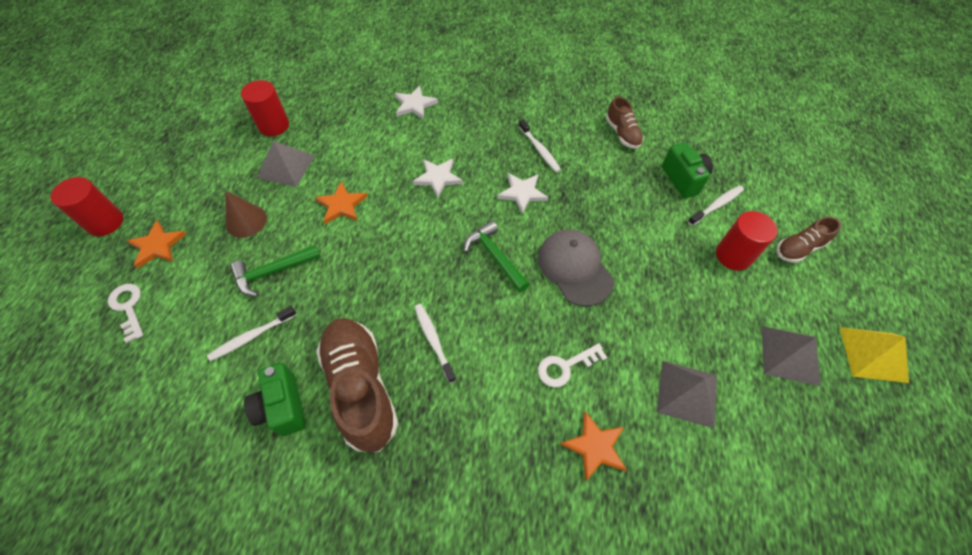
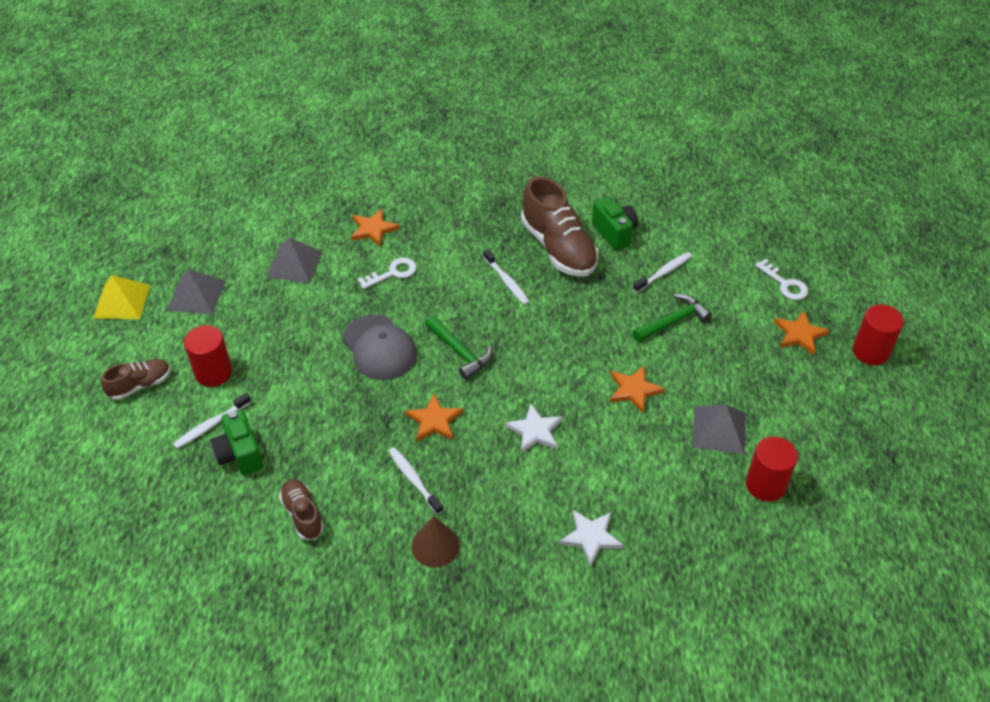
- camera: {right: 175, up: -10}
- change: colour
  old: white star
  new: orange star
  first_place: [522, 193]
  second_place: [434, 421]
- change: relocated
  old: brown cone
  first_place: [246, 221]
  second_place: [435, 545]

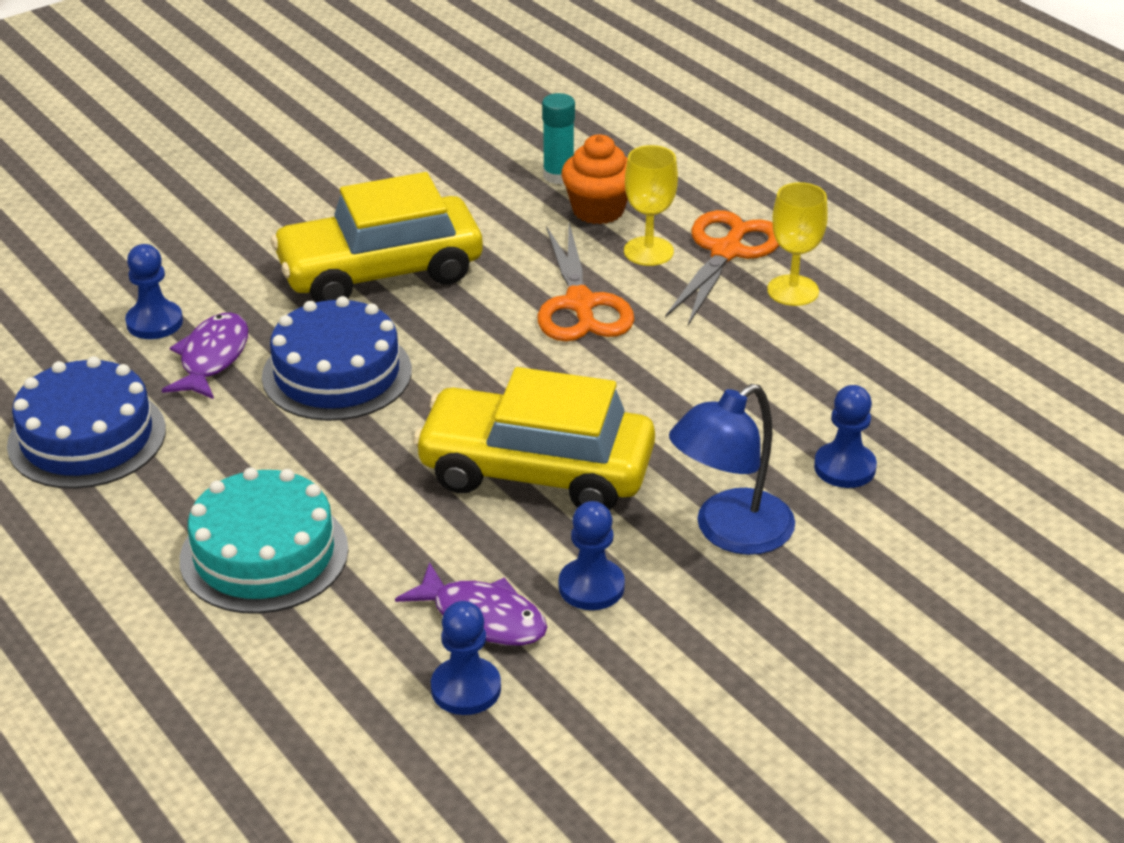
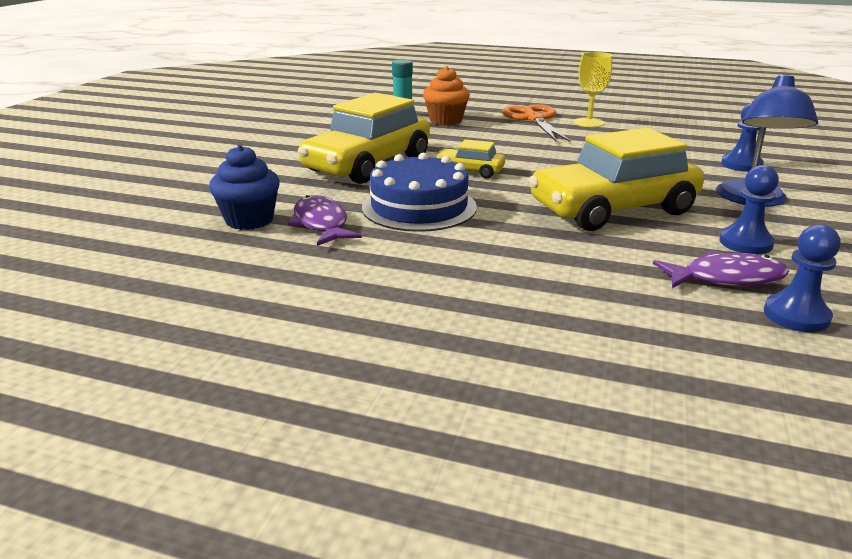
- camera: {right: -35, up: -10}
- change: missing
  old: yellow goblet
  first_place: [648, 251]
- change: missing
  old: orange scissors
  first_place: [580, 304]
- change: exchanged
  old: blue pawn
  new: blue cupcake
  first_place: [154, 322]
  second_place: [249, 220]
- change: missing
  old: blue cake
  first_place: [87, 437]
- change: missing
  old: turquoise cake
  first_place: [264, 554]
- change: appeared
  new: yellow car
  second_place: [469, 171]

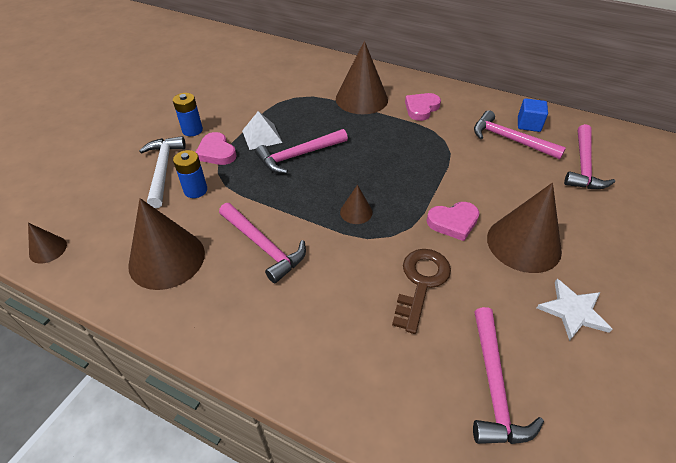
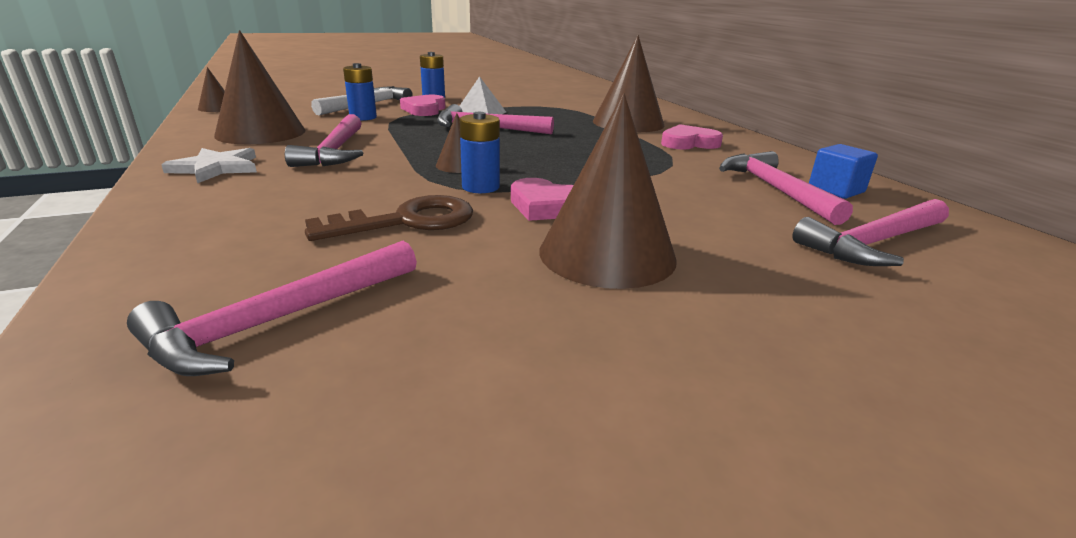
- camera: {right: 40, up: -20}
- change: relocated
  old: white star
  first_place: [573, 311]
  second_place: [216, 168]
- change: appeared
  new: blue battery
  second_place: [480, 187]

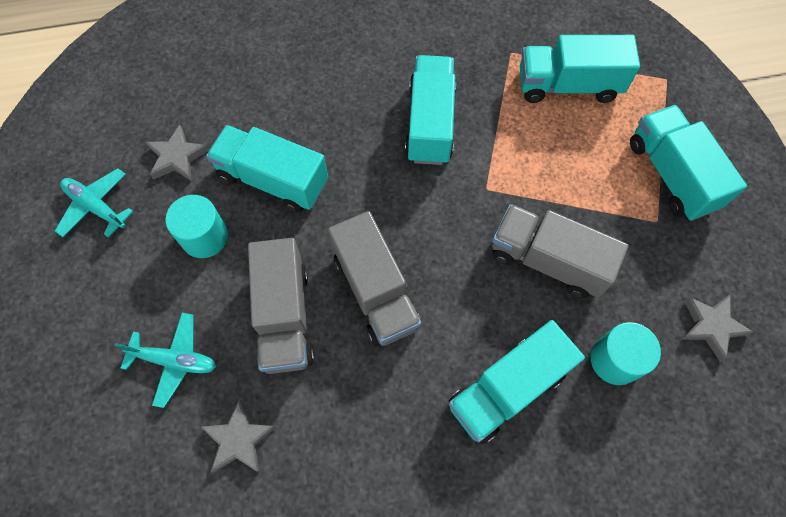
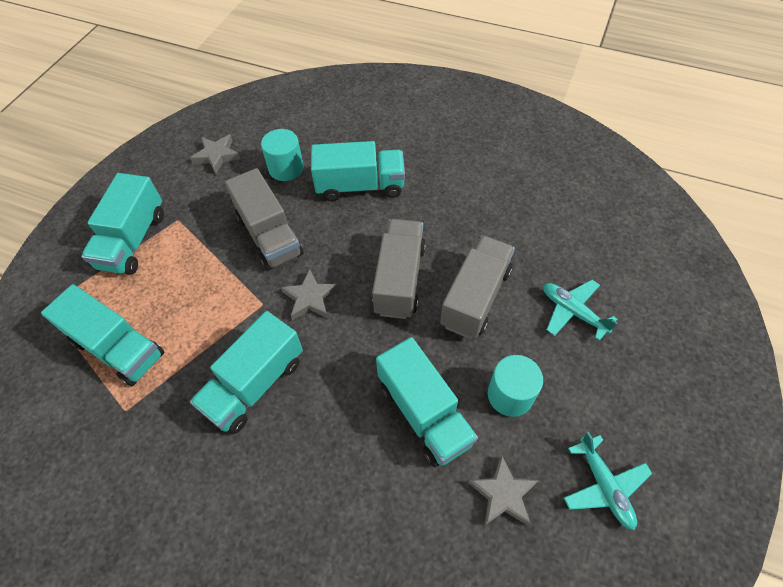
- camera: {right: -145, up: -10}
- change: relocated
  old: grey star
  first_place: [239, 440]
  second_place: [310, 298]

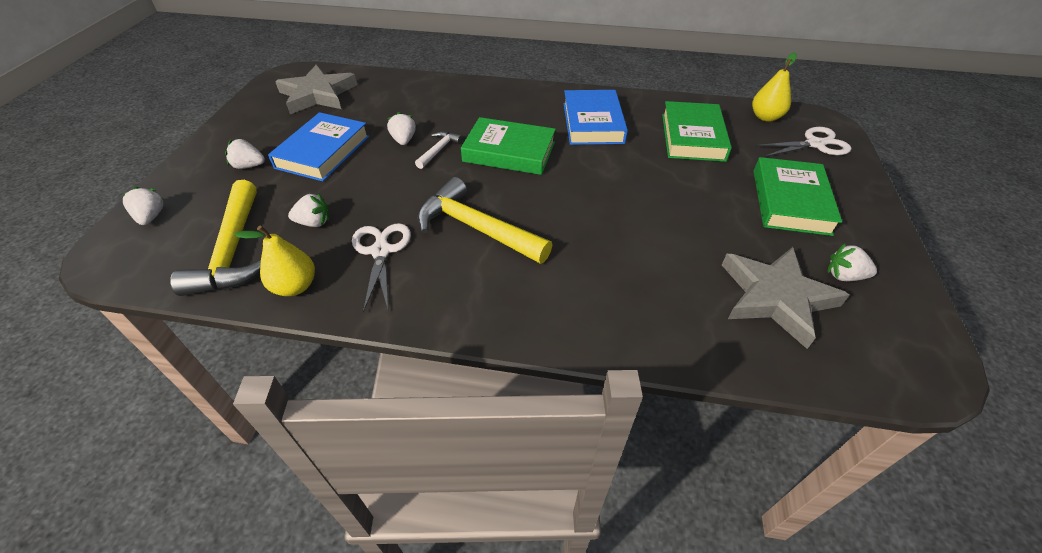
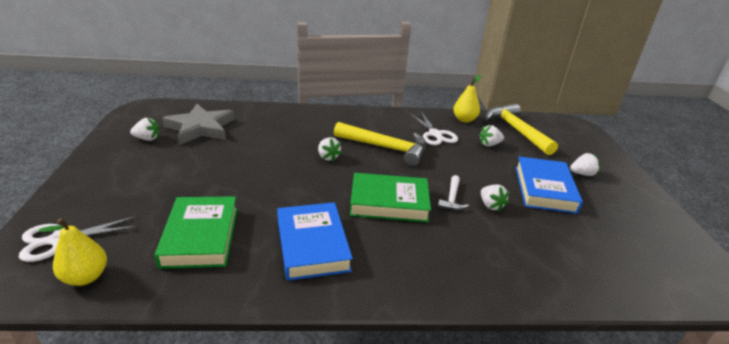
- camera: {right: 165, up: -15}
- change: missing
  old: grey star
  first_place: [318, 94]
- change: missing
  old: green book
  first_place: [790, 201]
- change: relocated
  old: white strawberry
  first_place: [151, 217]
  second_place: [328, 157]

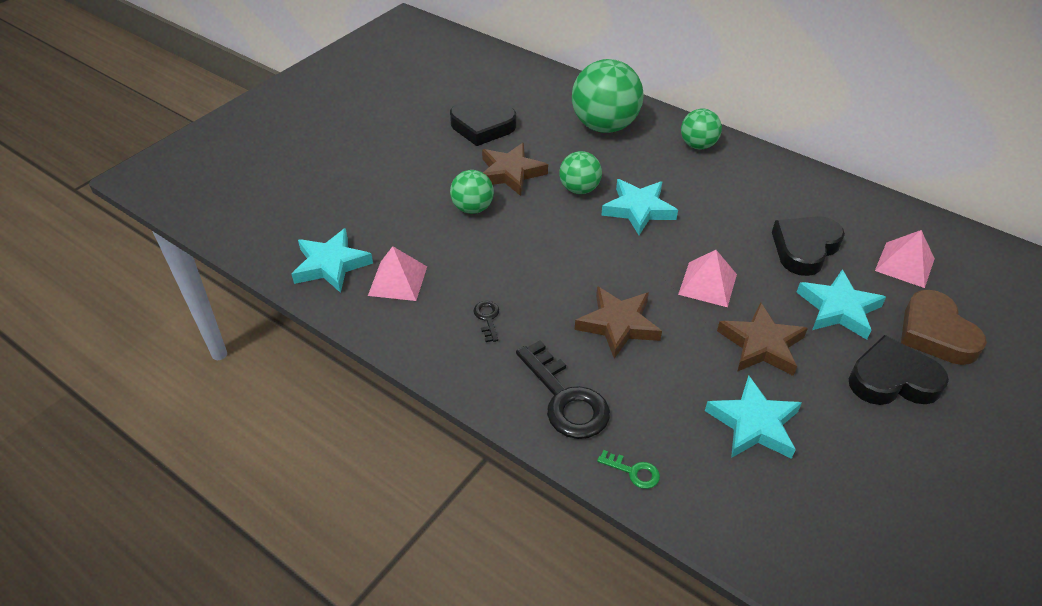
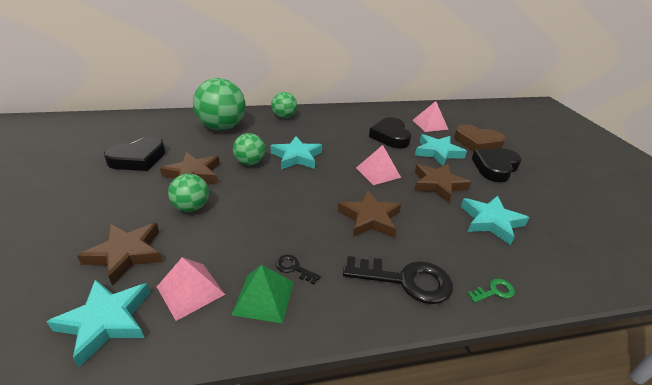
- camera: {right: -50, up: -10}
- change: appeared
  new: brown star
  second_place: [126, 254]
- change: appeared
  new: green pyramid
  second_place: [264, 297]

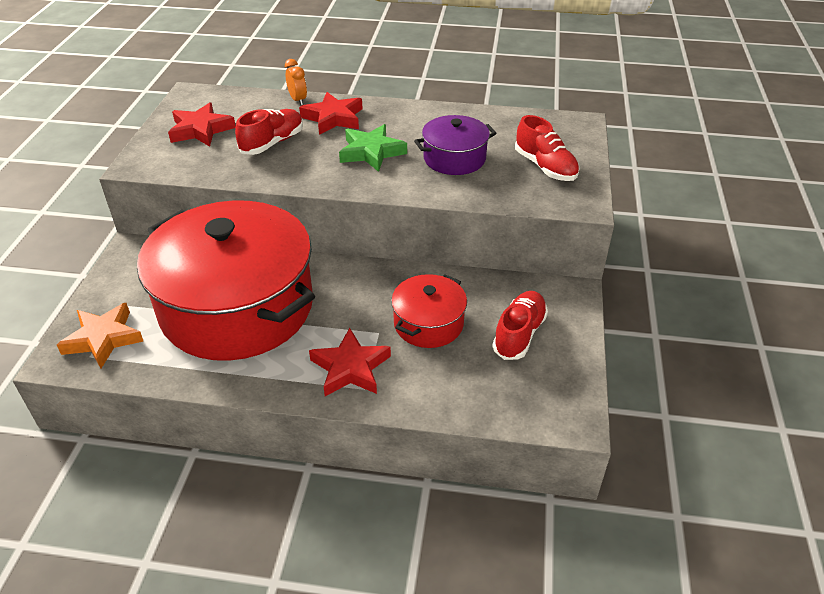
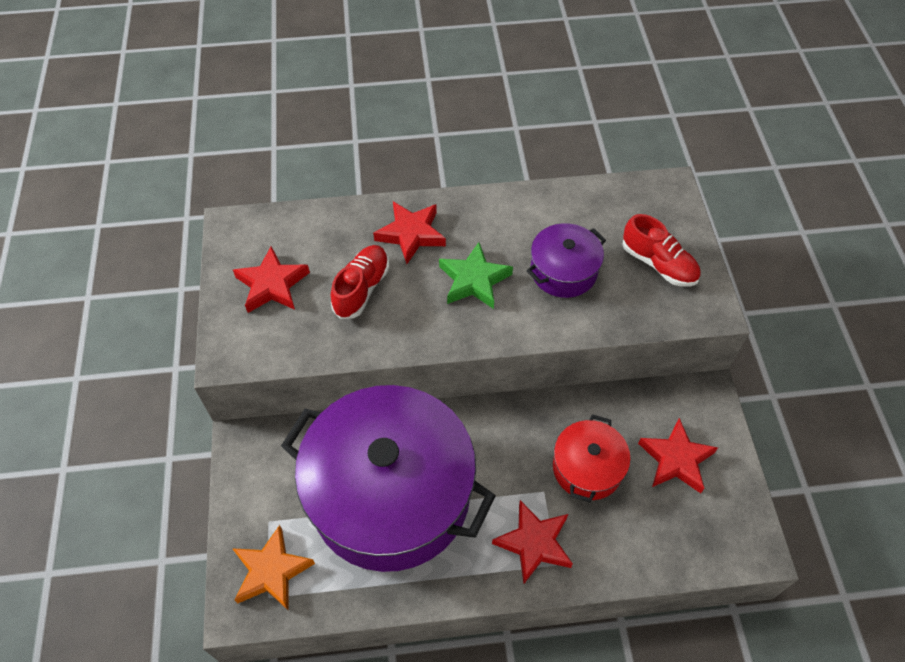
- camera: {right: -15, up: 15}
- change: missing
  old: orange clock
  first_place: [298, 100]
- change: colour
  old: red pot
  new: purple pot
  first_place: [237, 307]
  second_place: [390, 494]
- change: exchanged
  old: red shoe
  new: red star
  first_place: [519, 334]
  second_place: [676, 459]

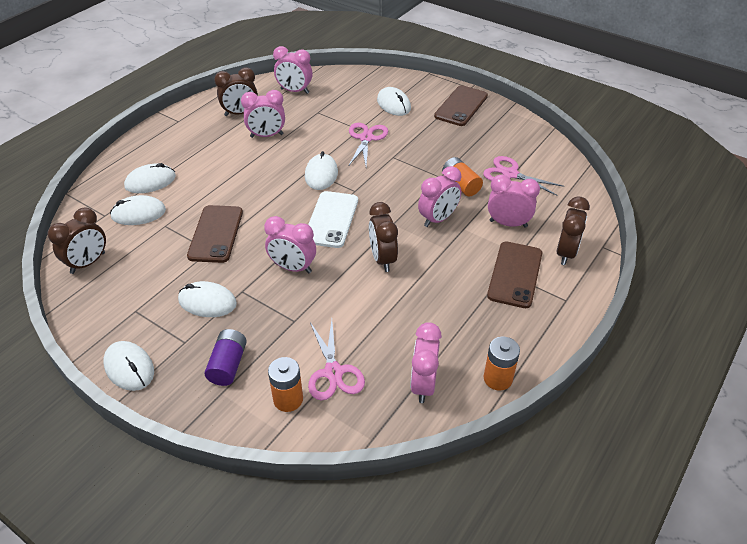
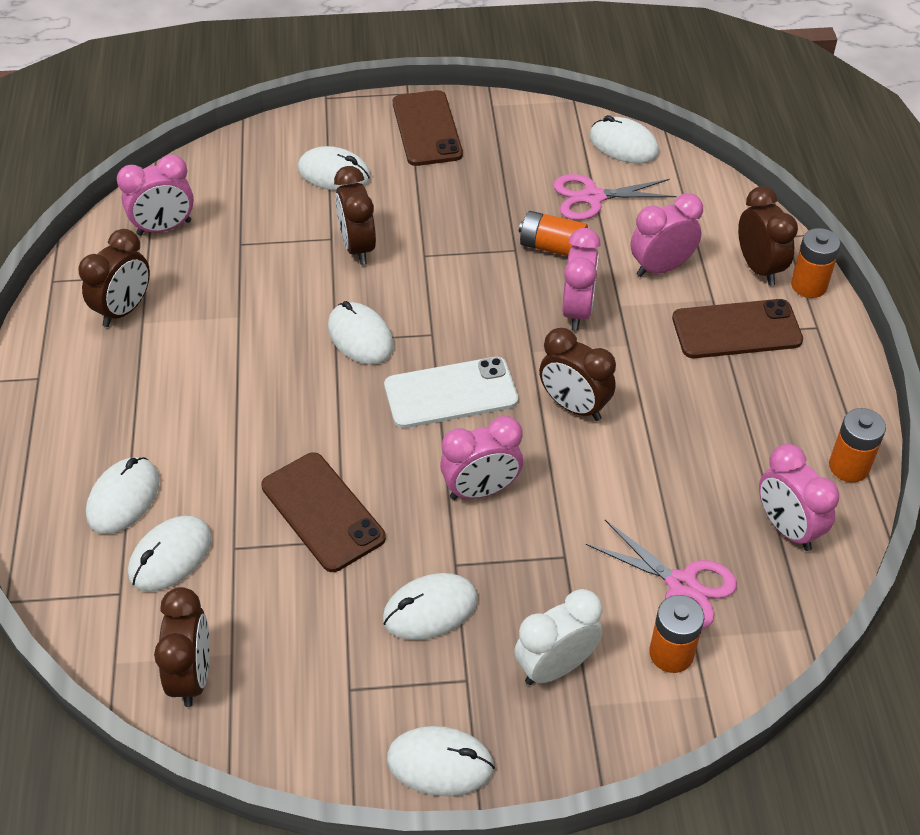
- camera: {right: -40, up: 5}
- change: missing
  old: pink clock
  first_place: [266, 135]
- change: exchanged
  old: pink scissors
  new: brown clock
  first_place: [366, 138]
  second_place: [357, 247]
- change: spun
  old: white phone
  first_place: [331, 219]
  second_place: [450, 393]
  degrees: -75
- change: spun
  old: brown phone
  first_place: [515, 274]
  second_place: [736, 329]
  degrees: -75
- change: exchanged
  old: purple battery
  new: white clock
  first_place: [228, 365]
  second_place: [555, 667]
- change: appeared
  new: white mouse
  second_place: [623, 145]
- change: appeared
  new: orange battery
  second_place: [809, 285]

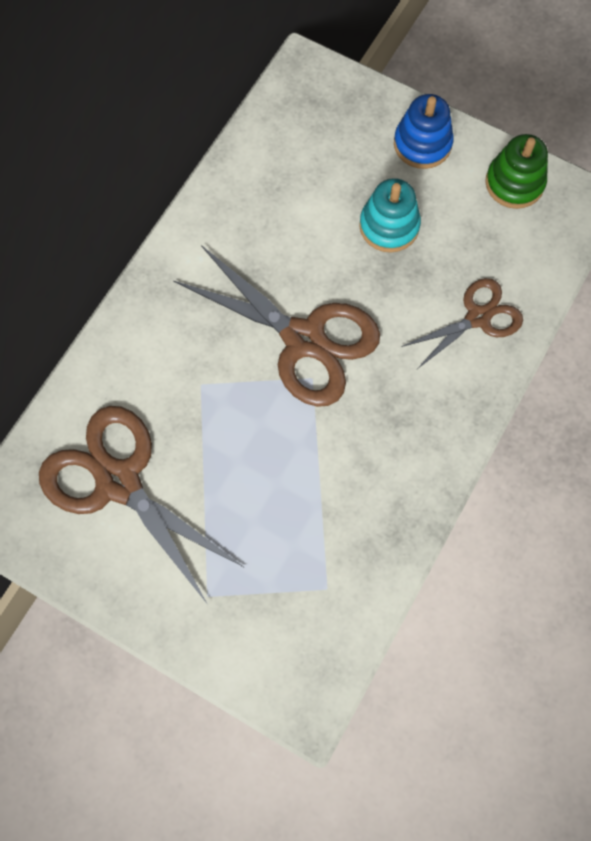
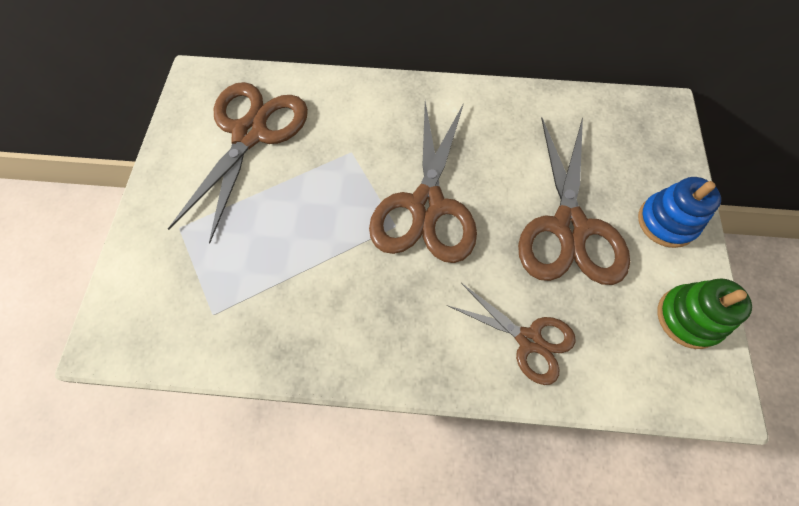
- camera: {right: 65, up: -5}
- change: exchanged
  old: turquoise stacking toy
  new: brown scissors
  first_place: [389, 226]
  second_place: [569, 227]

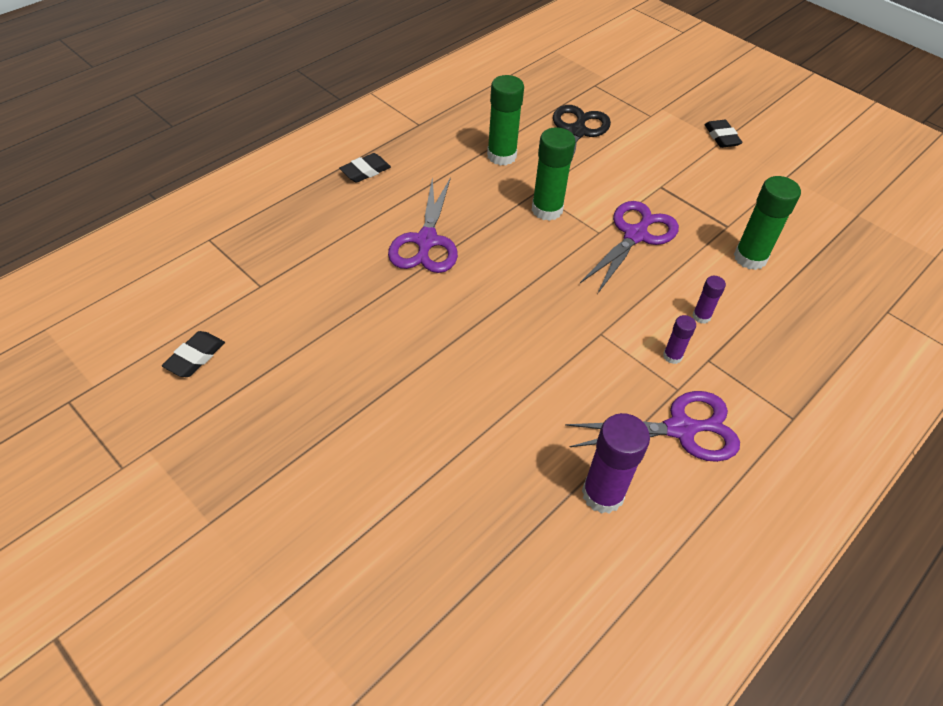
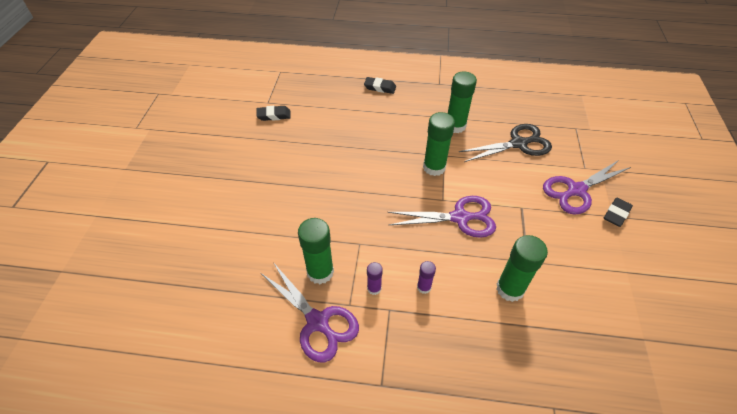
- camera: {right: 55, up: 0}
- change: relocated
  old: purple scissors
  first_place: [426, 241]
  second_place: [576, 190]
- change: relocated
  old: black eraser
  first_place: [195, 357]
  second_place: [274, 115]
- change: missing
  old: purple glue stick
  first_place: [602, 494]
- change: appeared
  new: green glue stick
  second_place: [320, 272]

